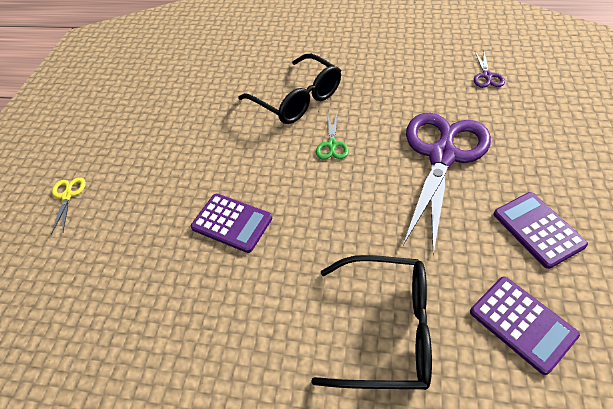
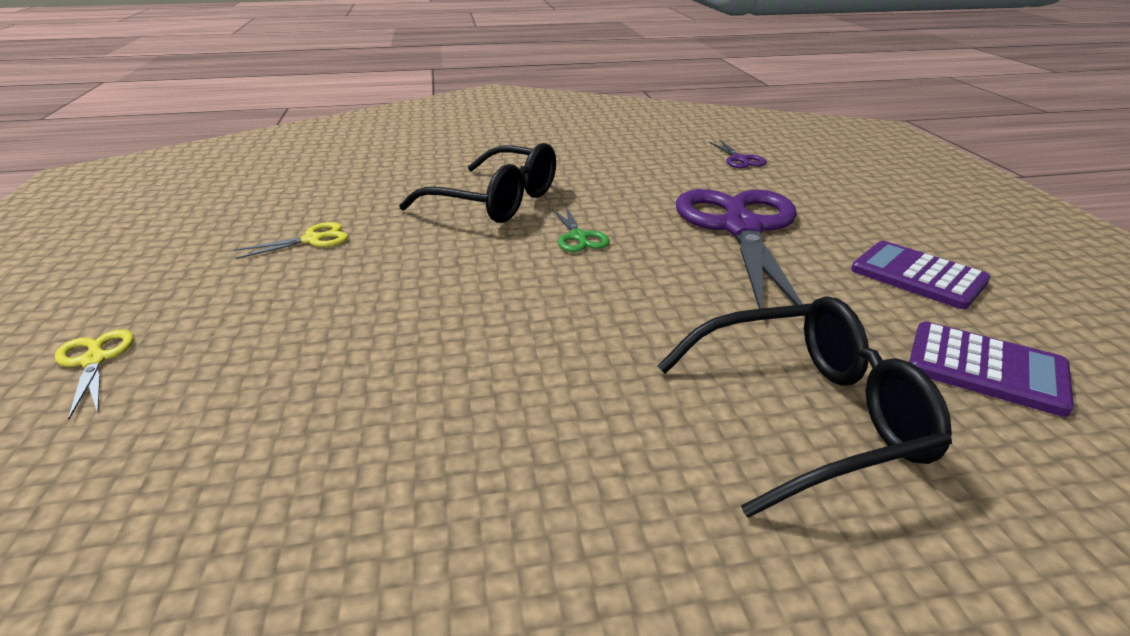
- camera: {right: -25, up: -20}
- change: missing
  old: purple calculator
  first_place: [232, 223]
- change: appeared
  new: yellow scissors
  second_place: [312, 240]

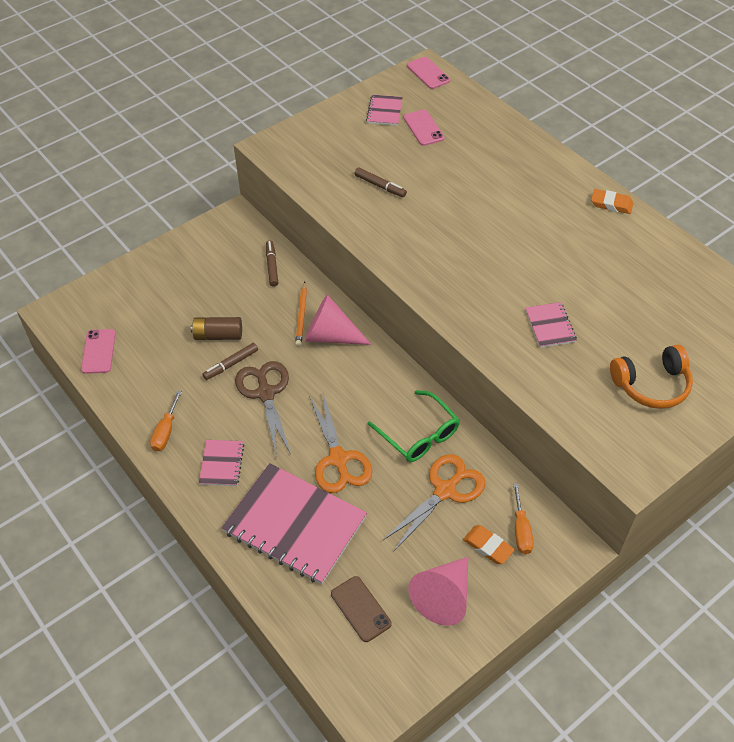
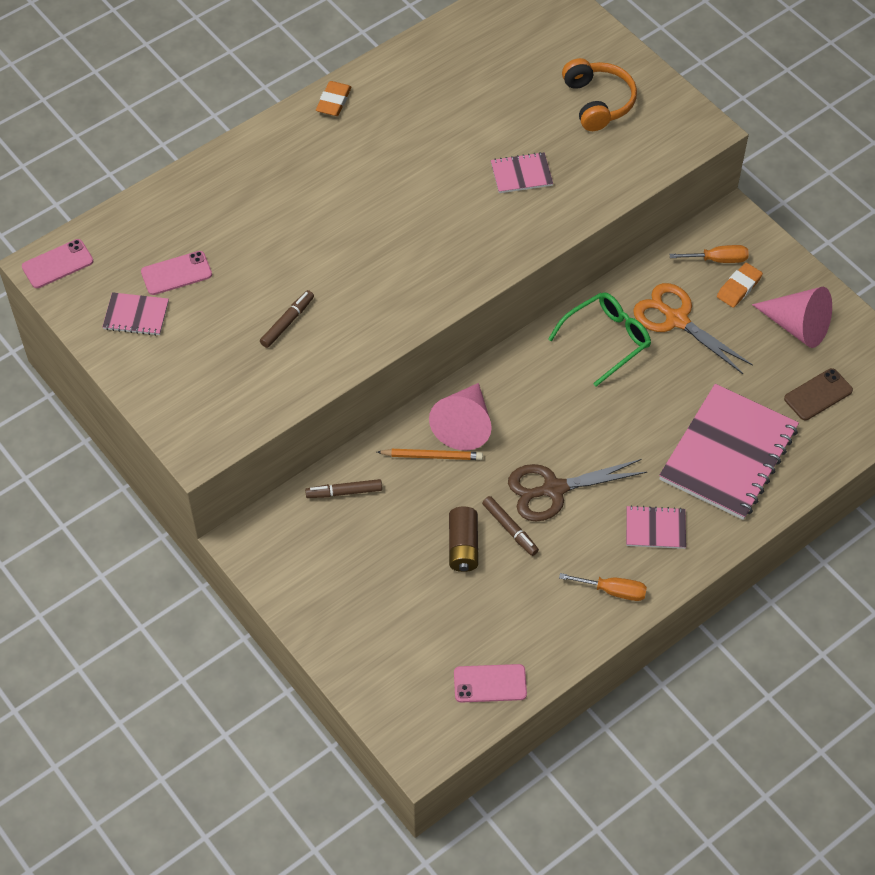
- camera: {right: -90, up: 5}
- change: missing
  old: orange scissors
  first_place: [338, 459]

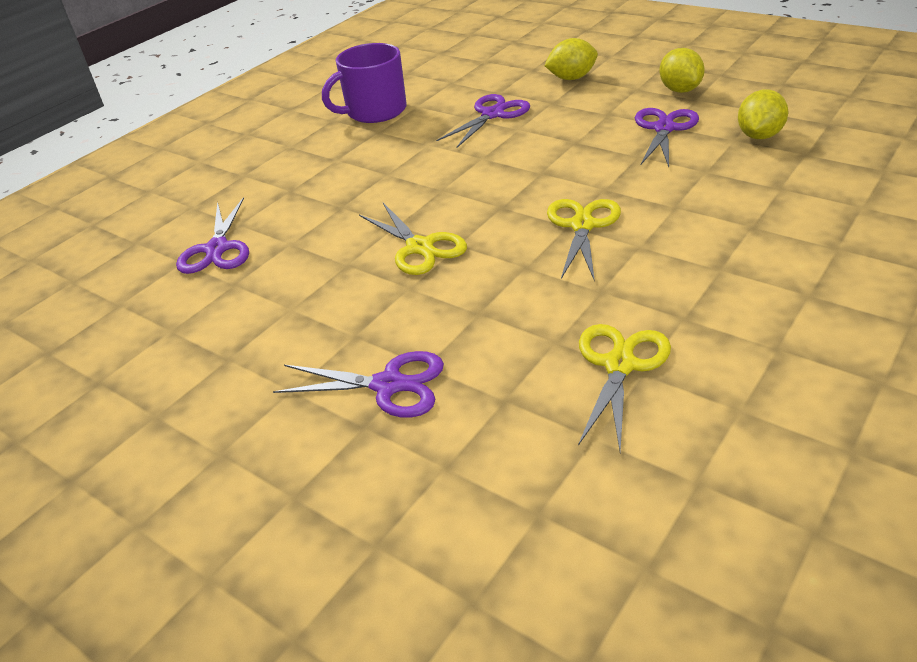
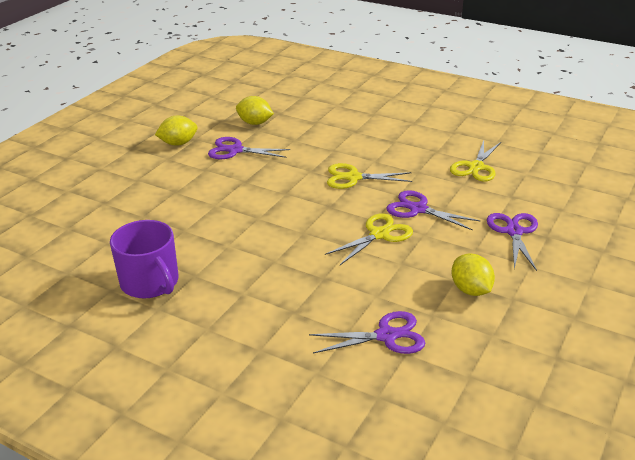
- camera: {right: -100, up: -5}
- change: relocated
  old: yellow lemon
  first_place: [571, 78]
  second_place: [471, 290]
- change: relocated
  old: purple scissors
  first_place: [493, 114]
  second_place: [417, 209]
- change: spun
  old: yellow scissors
  first_place: [619, 364]
  second_place: [476, 167]
  degrees: -75

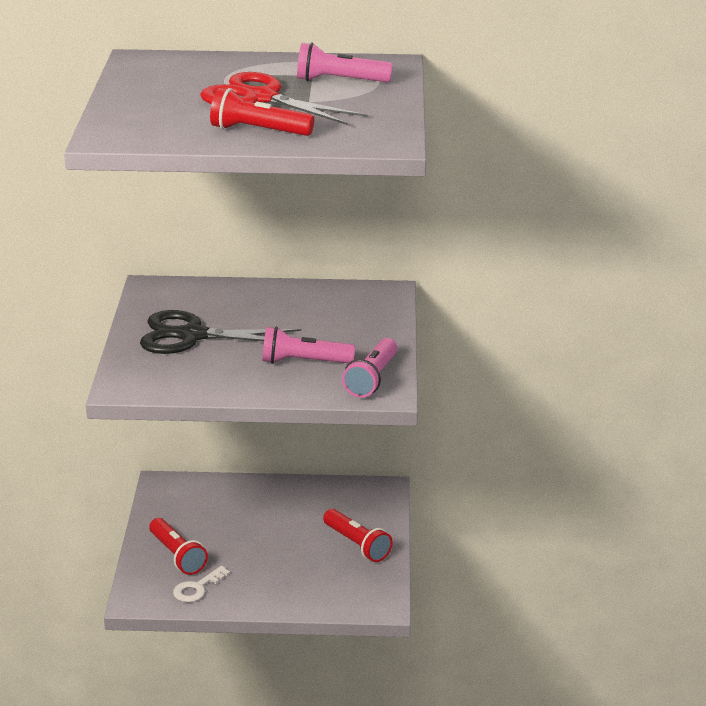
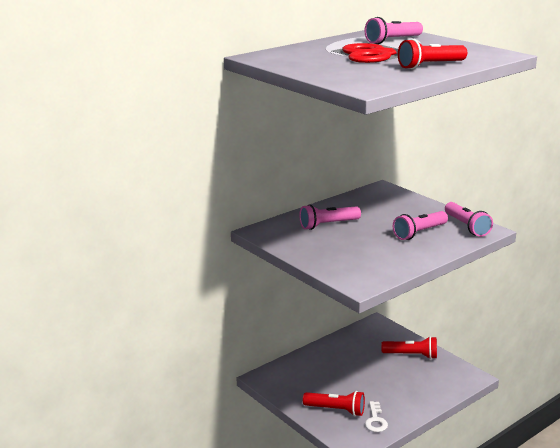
- camera: {right: -40, up: -5}
- change: missing
  old: black scissors
  first_place: [192, 336]
- change: appeared
  new: pink flashlight
  second_place: [328, 225]

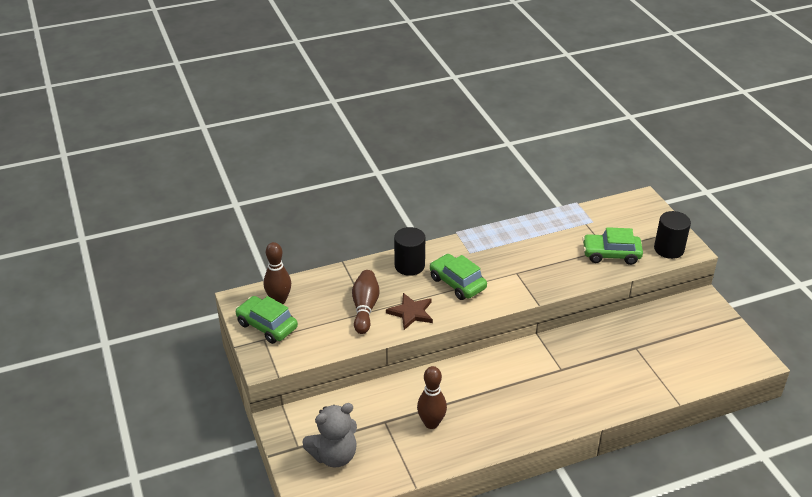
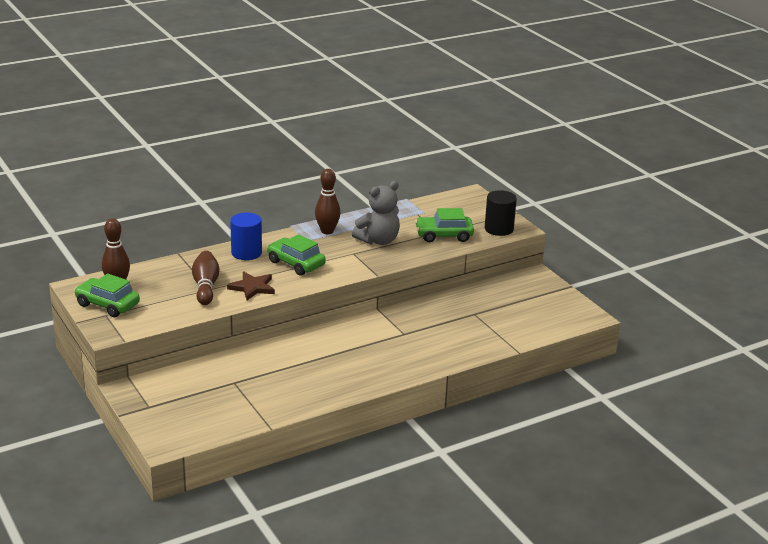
- camera: {right: -10, up: -10}
- change: colour
  old: black cylinder
  new: blue cylinder
  first_place: [409, 266]
  second_place: [246, 253]
- change: relocated
  old: brown bowling pin
  first_place: [431, 423]
  second_place: [327, 231]
- change: relocated
  old: grey teddy bear
  first_place: [334, 455]
  second_place: [378, 240]

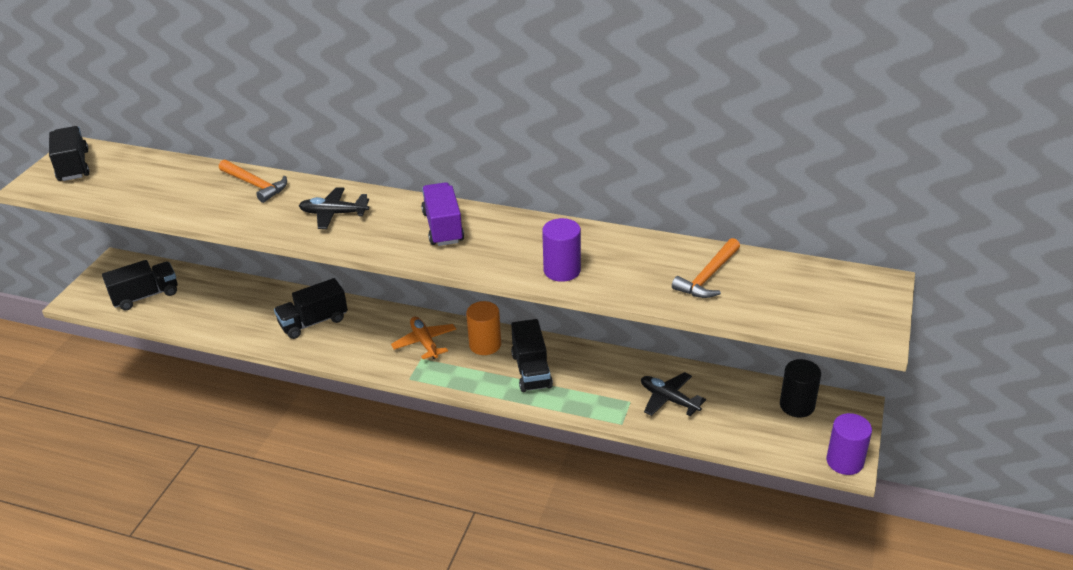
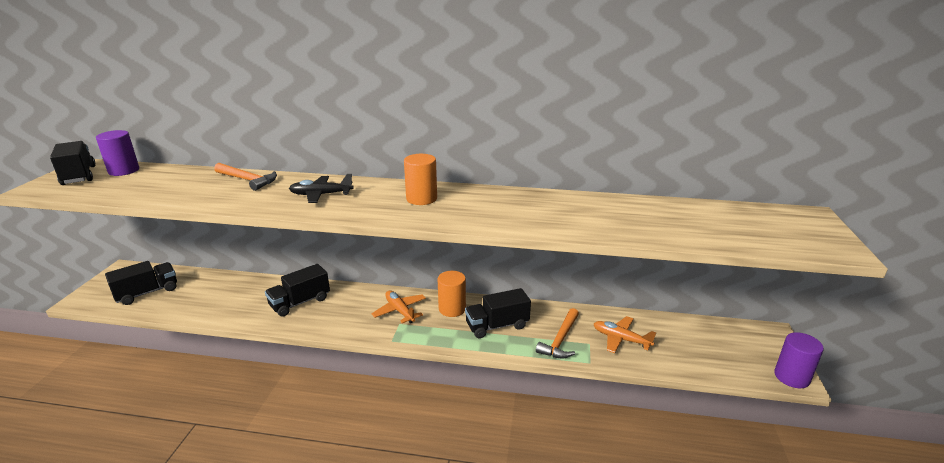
- camera: {right: -10, up: -10}
- change: exchanged
  old: purple truck
  new: orange cylinder
  first_place: [443, 227]
  second_place: [421, 199]
- change: relocated
  old: purple cylinder
  first_place: [562, 270]
  second_place: [124, 171]
- change: relocated
  old: orange hammer
  first_place: [708, 277]
  second_place: [560, 340]
- change: spun
  old: black truck
  first_place: [531, 370]
  second_place: [497, 326]
  degrees: 90
- change: missing
  old: black cylinder
  first_place: [797, 405]
- change: colour
  old: black plane
  new: orange plane
  first_place: [669, 399]
  second_place: [621, 339]

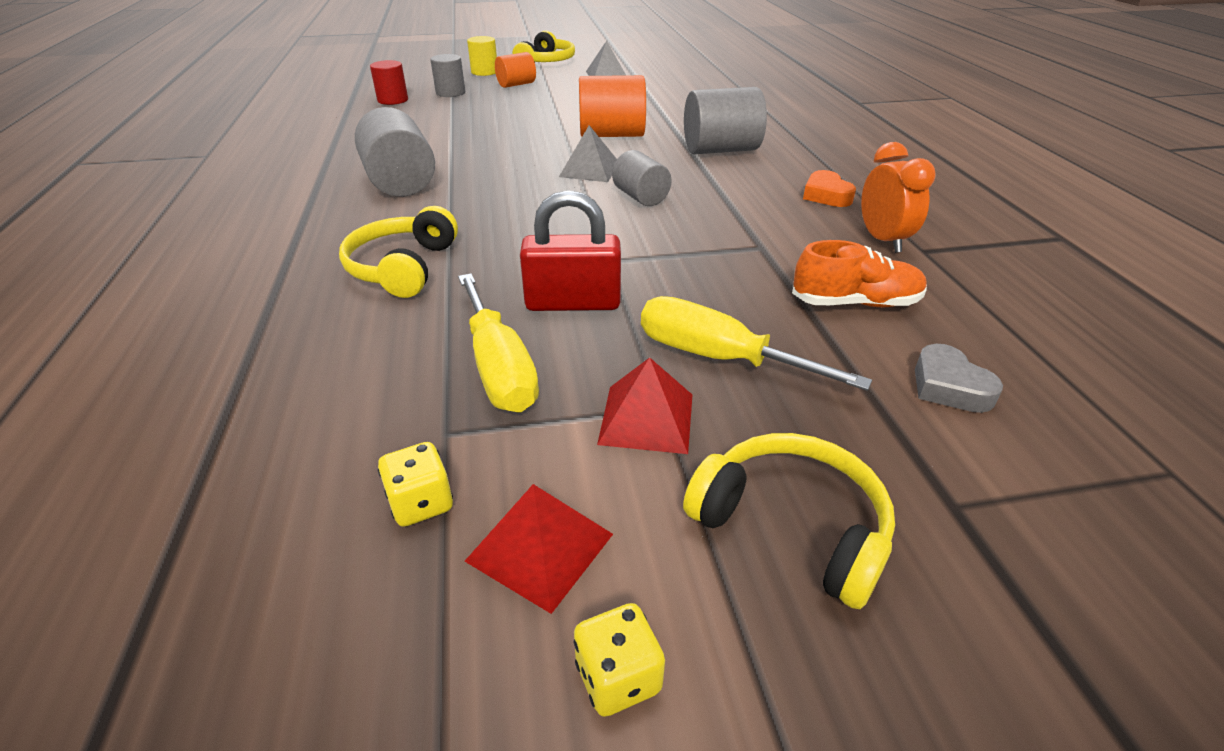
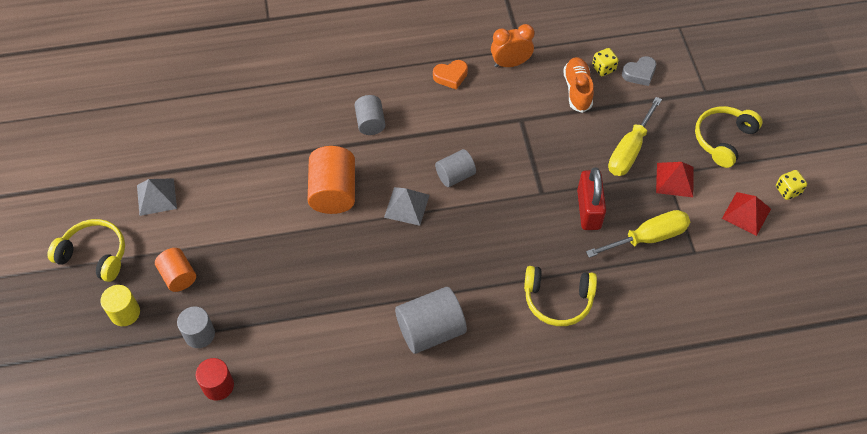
- camera: {right: -90, up: 20}
- change: size
  old: grey cylinder
  first_place: [720, 150]
  second_place: [370, 123]
  factor: 0.61
- change: relocated
  old: yellow dice
  first_place: [421, 503]
  second_place: [603, 68]

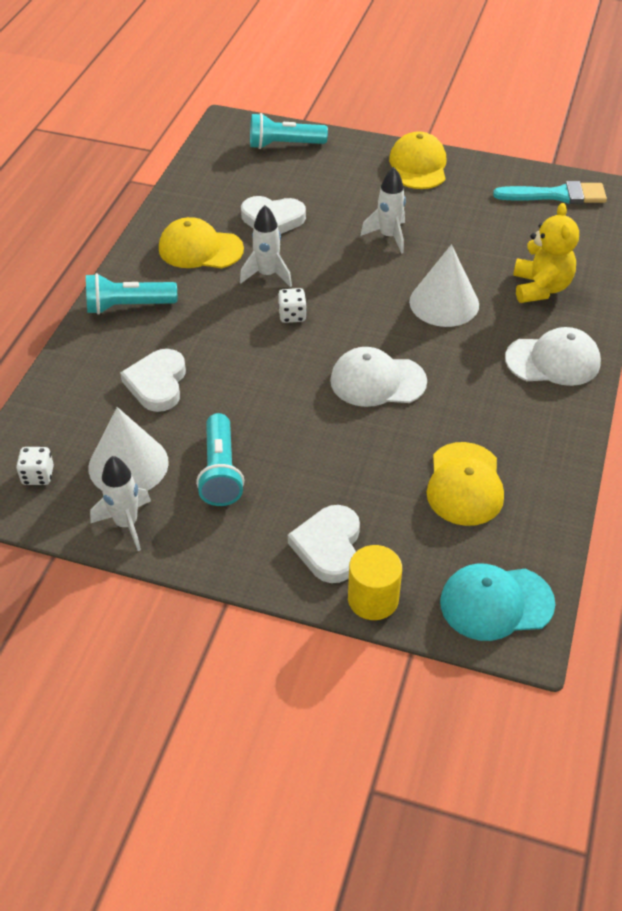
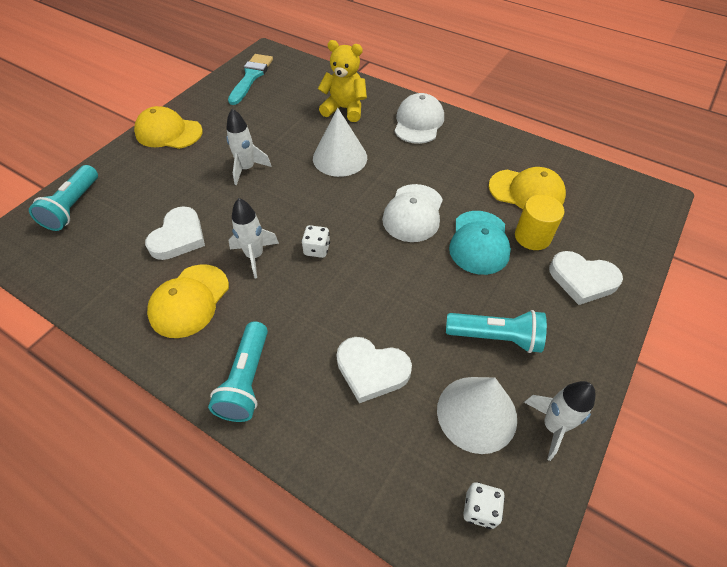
- camera: {right: -75, up: 5}
- change: relocated
  old: yellow cylinder
  first_place: [373, 599]
  second_place: [532, 237]
- change: relocated
  old: turquoise cap
  first_place: [496, 603]
  second_place: [479, 242]

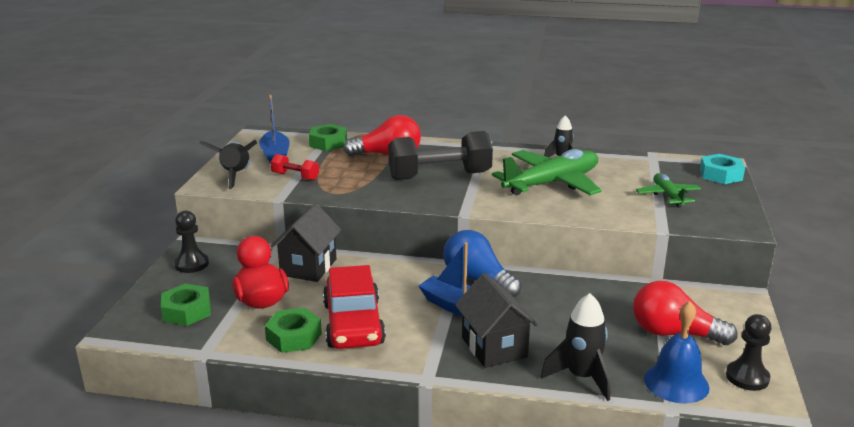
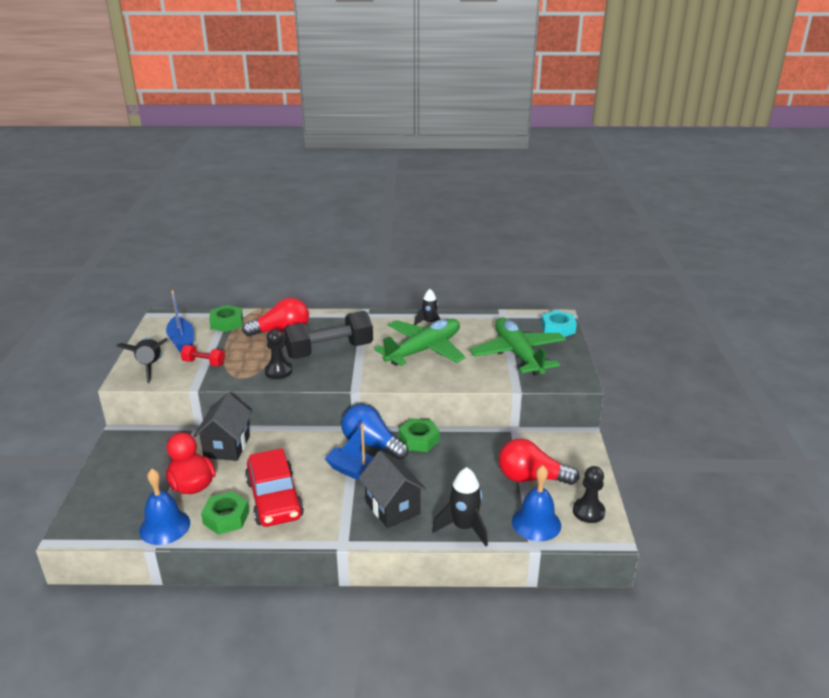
- camera: {right: -10, up: 5}
- change: size
  old: green plane
  first_place: [668, 196]
  second_place: [518, 354]
  factor: 1.87
- change: relocated
  old: black pawn
  first_place: [191, 264]
  second_place: [278, 371]
- change: relocated
  old: green nut
  first_place: [187, 311]
  second_place: [419, 440]
- change: appeared
  new: blue bell
  second_place: [164, 526]

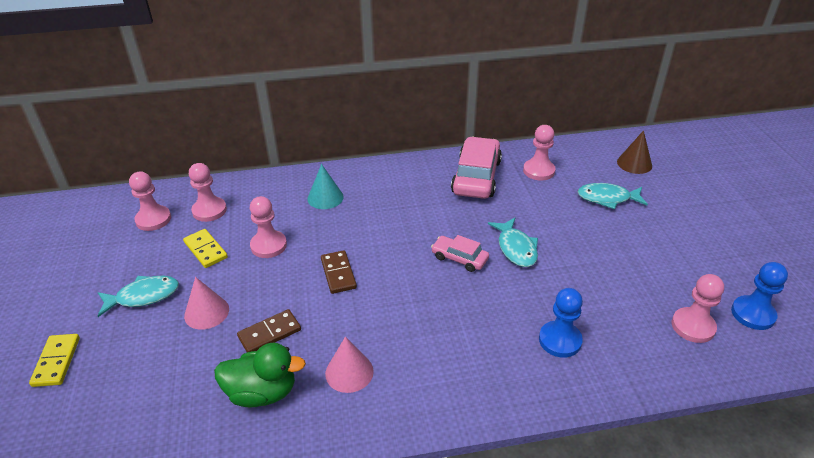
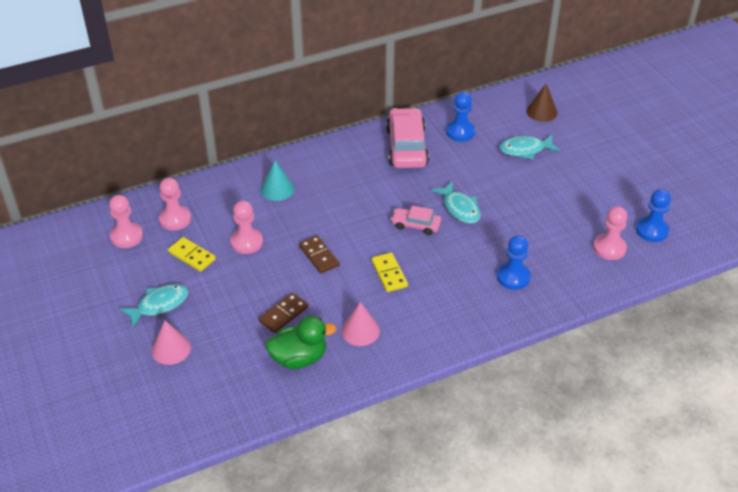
- camera: {right: -15, up: 5}
- change: colour
  old: pink pawn
  new: blue pawn
  first_place: [538, 171]
  second_place: [460, 132]
- change: relocated
  old: pink cone
  first_place: [206, 312]
  second_place: [171, 349]
- change: relocated
  old: yellow domino
  first_place: [56, 361]
  second_place: [389, 274]

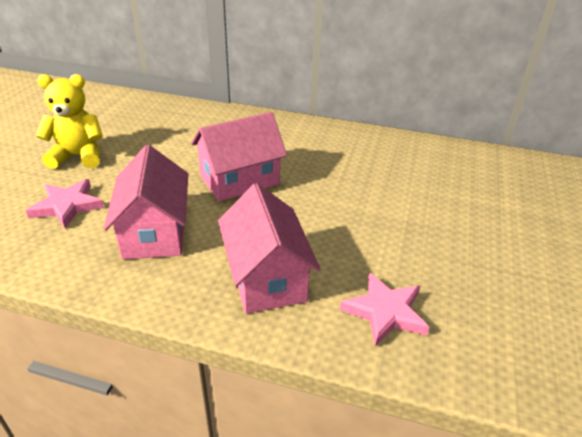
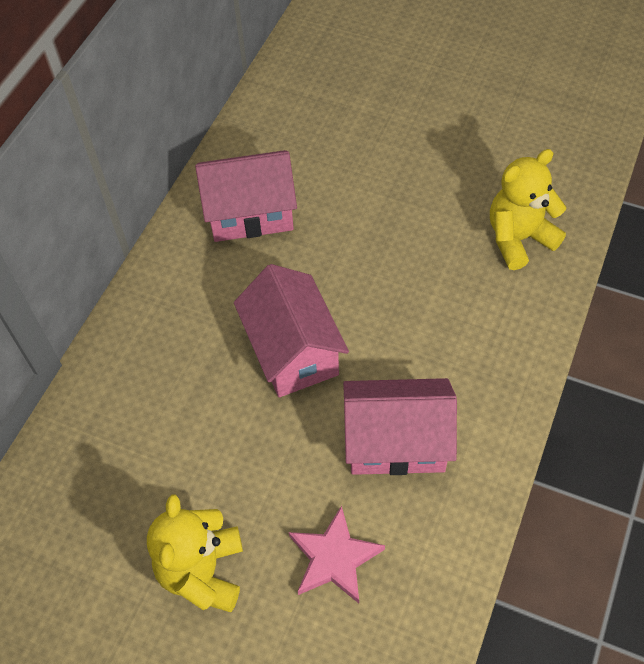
- camera: {right: -80, up: 20}
- change: relocated
  old: pink house
  first_place: [267, 277]
  second_place: [250, 213]
- change: exchanged
  old: pink star
  new: yellow teddy bear
  first_place: [385, 312]
  second_place: [518, 239]

